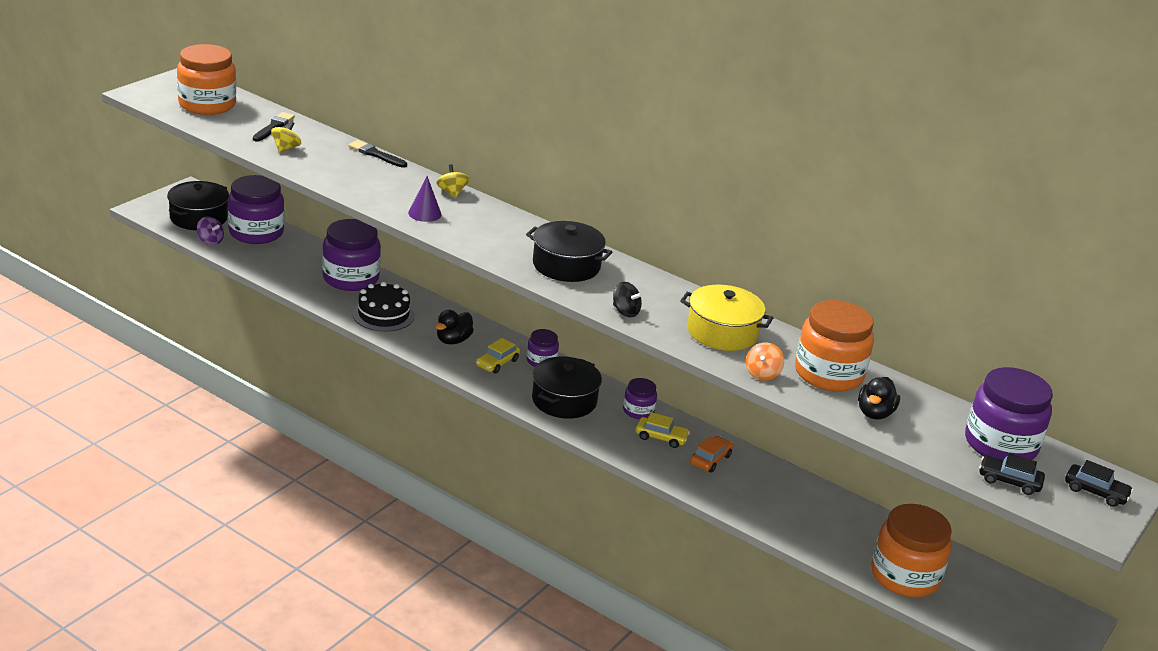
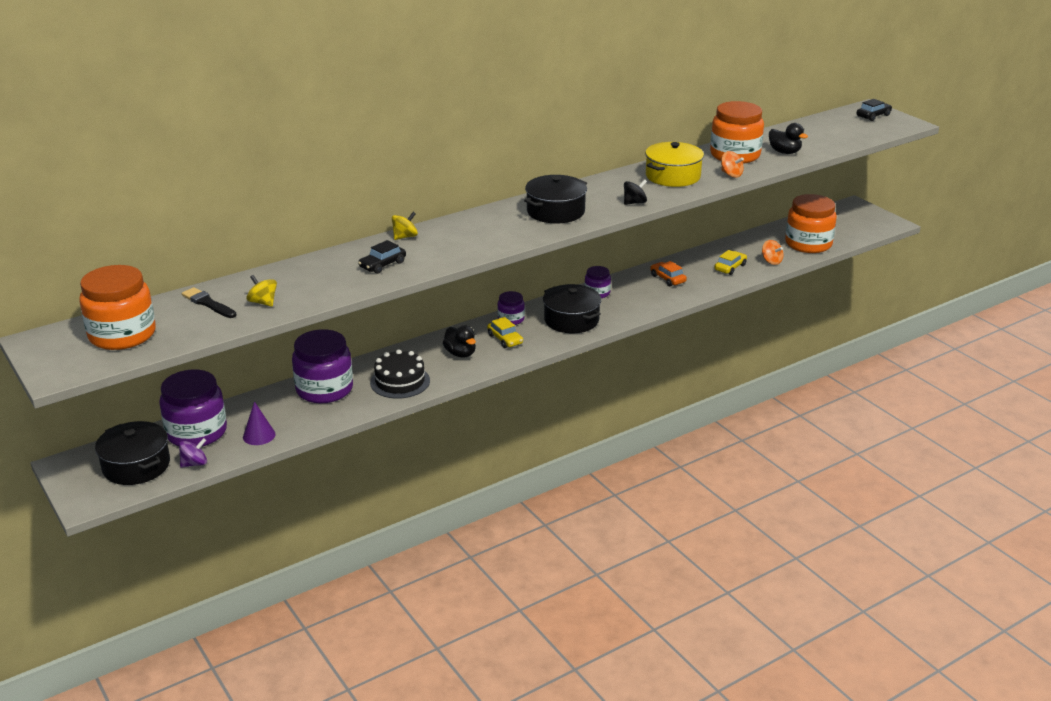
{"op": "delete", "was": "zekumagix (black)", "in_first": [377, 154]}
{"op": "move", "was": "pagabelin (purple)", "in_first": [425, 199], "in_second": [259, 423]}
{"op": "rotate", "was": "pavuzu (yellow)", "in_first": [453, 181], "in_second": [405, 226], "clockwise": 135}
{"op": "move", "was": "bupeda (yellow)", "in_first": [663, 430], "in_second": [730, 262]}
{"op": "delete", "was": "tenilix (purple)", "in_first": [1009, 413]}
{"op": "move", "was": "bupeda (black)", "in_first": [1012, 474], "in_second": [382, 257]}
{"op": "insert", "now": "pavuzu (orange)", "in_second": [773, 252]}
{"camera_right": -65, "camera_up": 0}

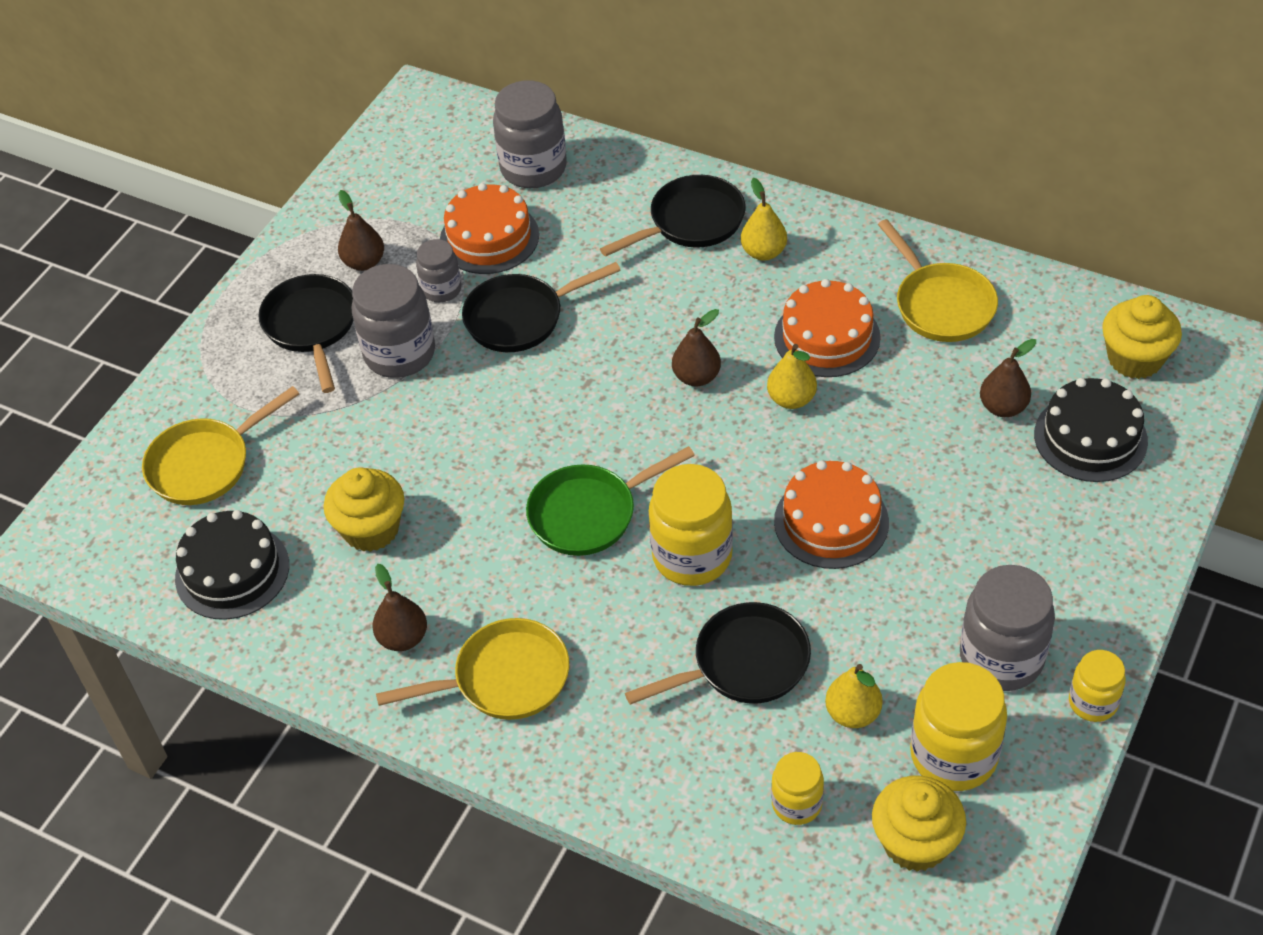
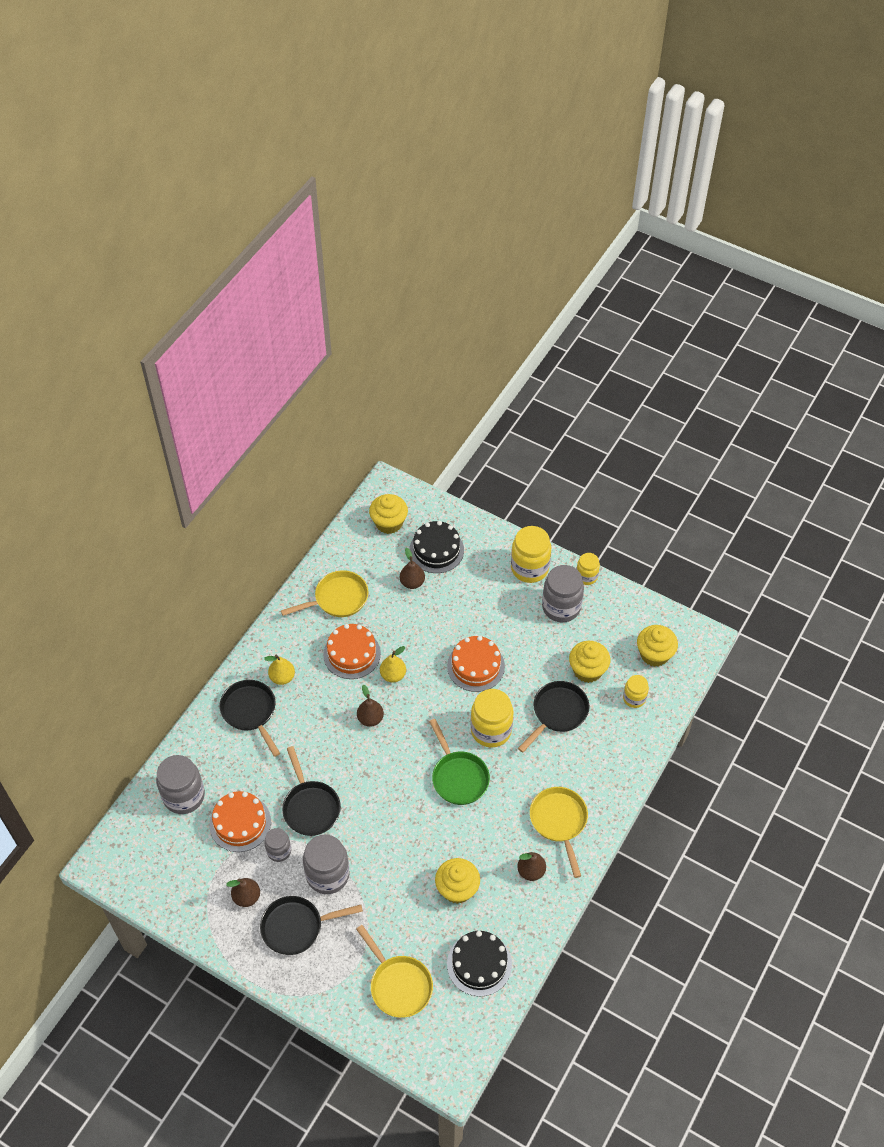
{"op": "rotate", "was": "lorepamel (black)", "in_first": [718, 653], "in_second": [553, 717], "clockwise": 60}
{"op": "replace", "was": "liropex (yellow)", "now": "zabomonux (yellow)", "in_first": [854, 696], "in_second": [589, 662]}
{"op": "move", "was": "tenilix (yellow)", "in_first": [958, 726], "in_second": [531, 554]}
{"camera_right": -90, "camera_up": 5}

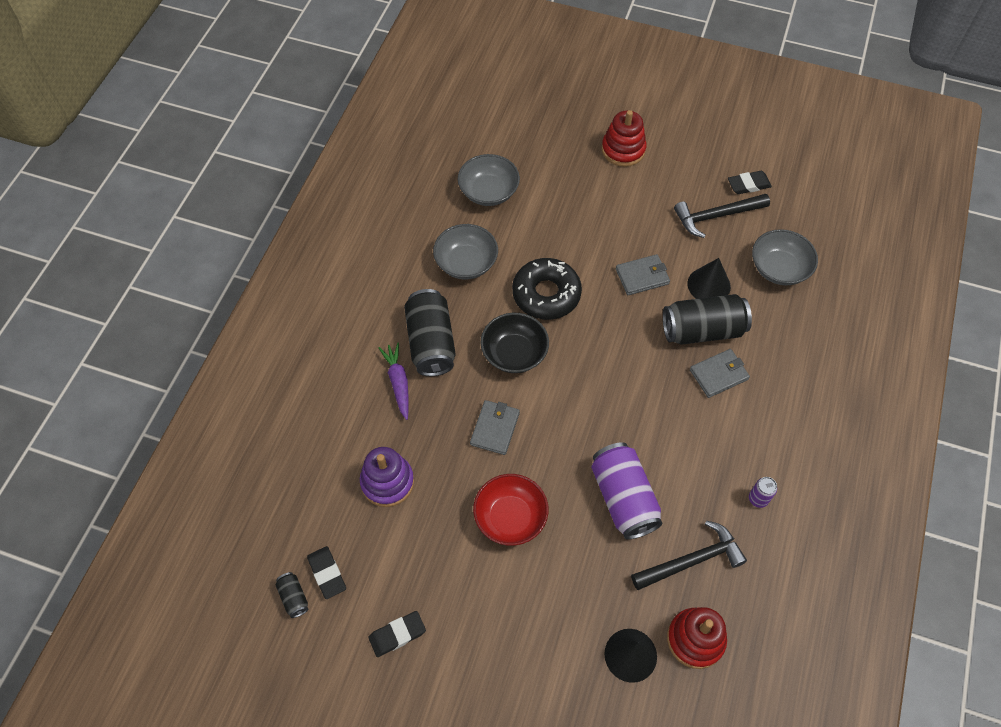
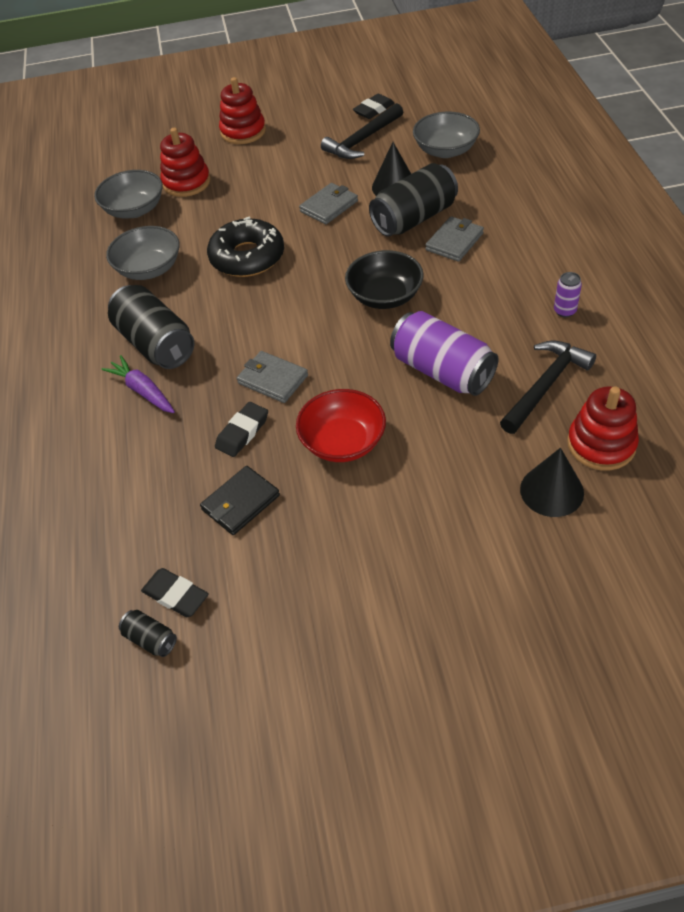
{"op": "delete", "was": "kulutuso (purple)", "in_first": [387, 477]}
{"op": "move", "was": "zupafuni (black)", "in_first": [397, 634], "in_second": [241, 429]}
{"op": "rotate", "was": "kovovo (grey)", "in_first": [495, 427], "in_second": [272, 377], "clockwise": -45}
{"op": "move", "was": "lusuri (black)", "in_first": [515, 343], "in_second": [384, 279]}
{"op": "insert", "now": "kulutuso (red)", "in_second": [185, 162]}
{"op": "insert", "now": "kovovo (black)", "in_second": [240, 500]}
{"camera_right": -25, "camera_up": -10}

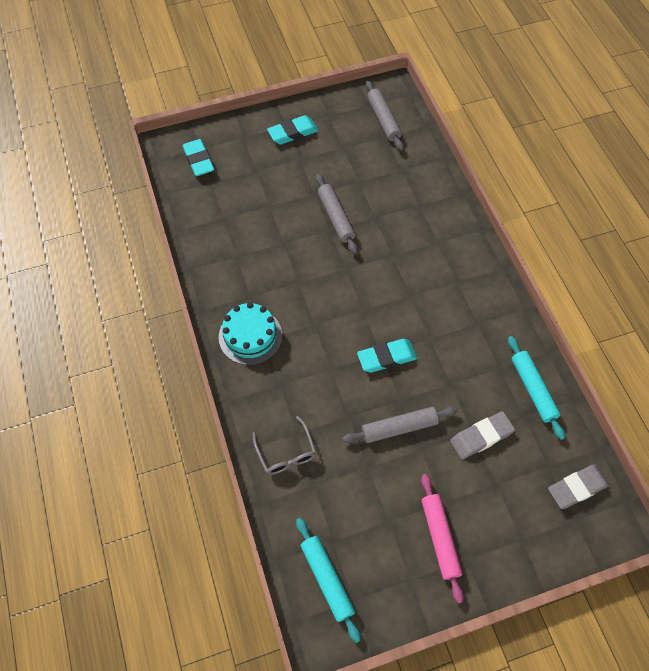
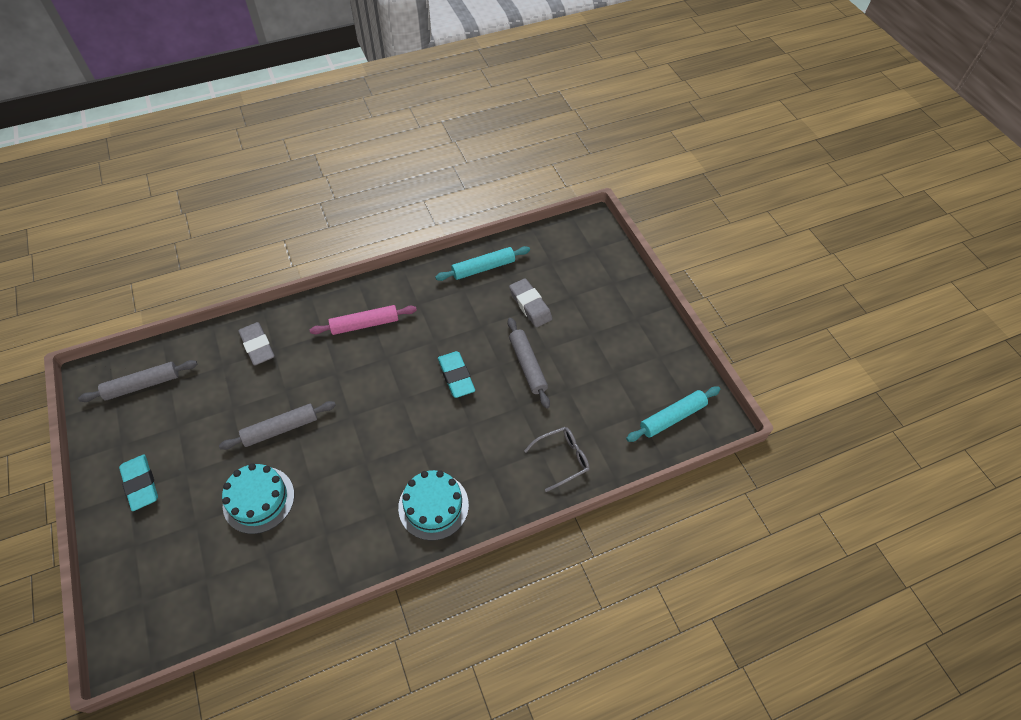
{"op": "delete", "was": "zupafuni (turquoise)", "in_first": [198, 157]}
{"op": "move", "was": "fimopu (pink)", "in_first": [442, 538], "in_second": [363, 320]}
{"op": "move", "was": "zupafuni (grey)", "in_first": [579, 486], "in_second": [256, 344]}
{"op": "insert", "now": "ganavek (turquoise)", "in_second": [258, 498]}
{"camera_right": -95, "camera_up": -5}

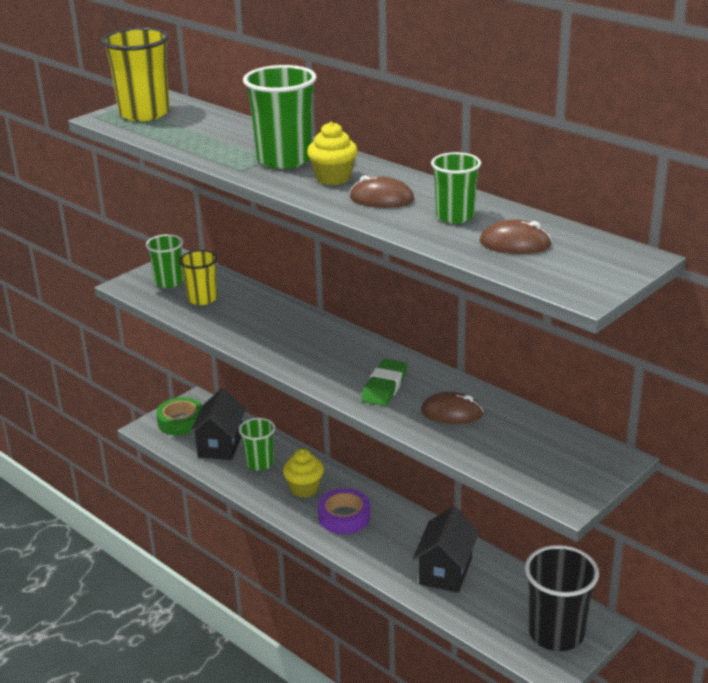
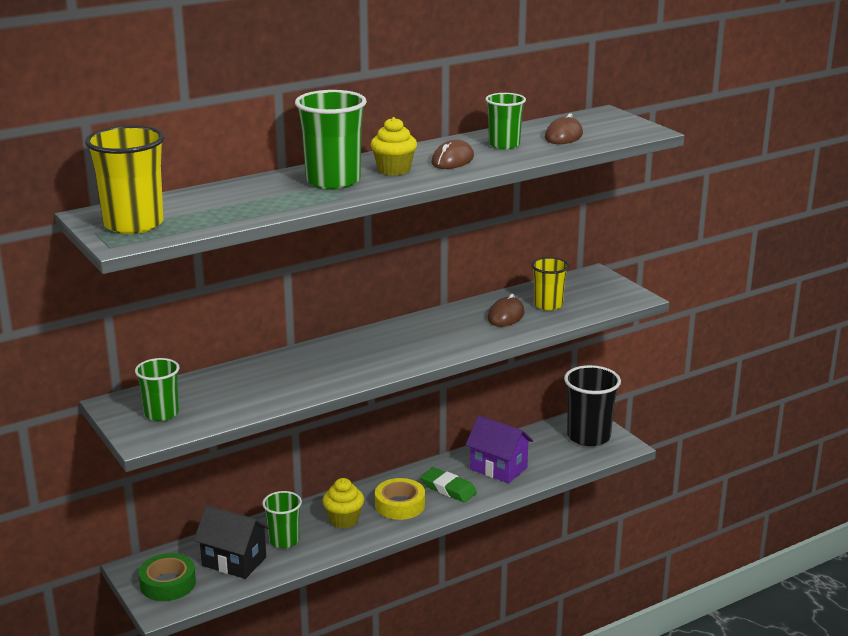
{"op": "move", "was": "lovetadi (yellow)", "in_first": [198, 277], "in_second": [550, 283]}
{"op": "recolor", "was": "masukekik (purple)", "now": "masukekik (yellow)", "in_first": [344, 511], "in_second": [400, 499]}
{"op": "move", "was": "zupafuni (green)", "in_first": [384, 382], "in_second": [448, 484]}
{"op": "recolor", "was": "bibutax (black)", "now": "bibutax (purple)", "in_first": [445, 549], "in_second": [499, 449]}
{"camera_right": -75, "camera_up": -5}

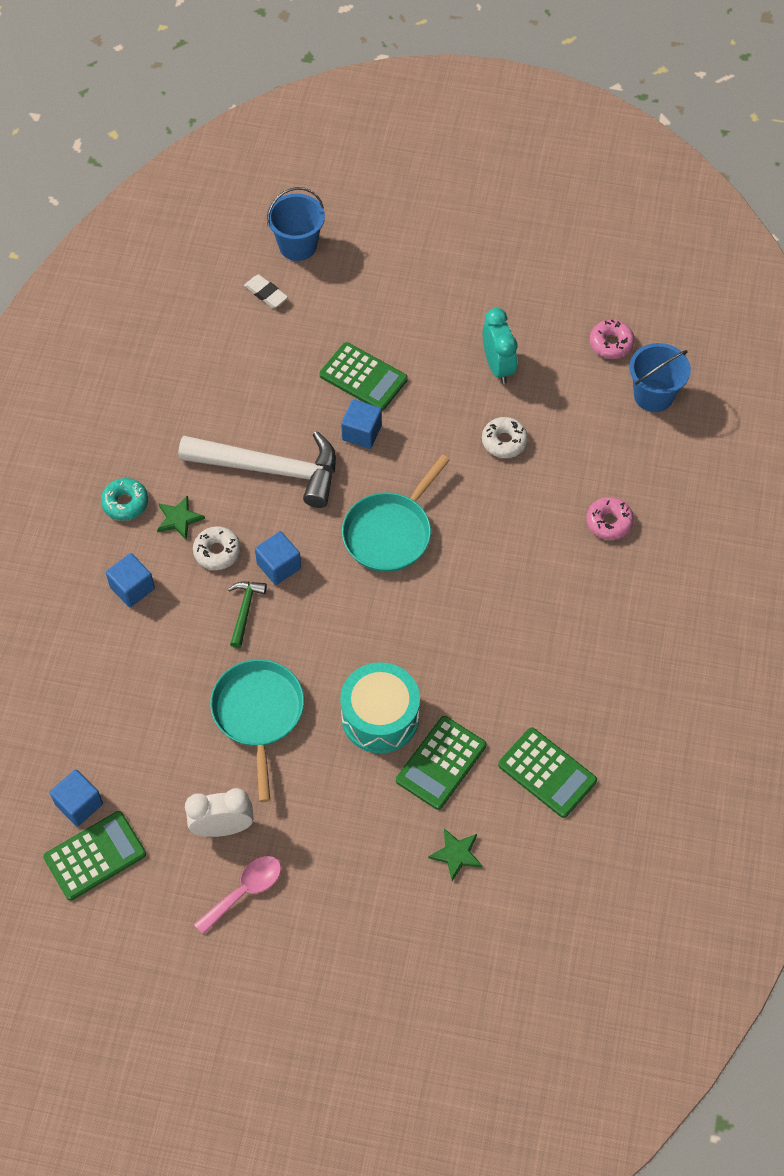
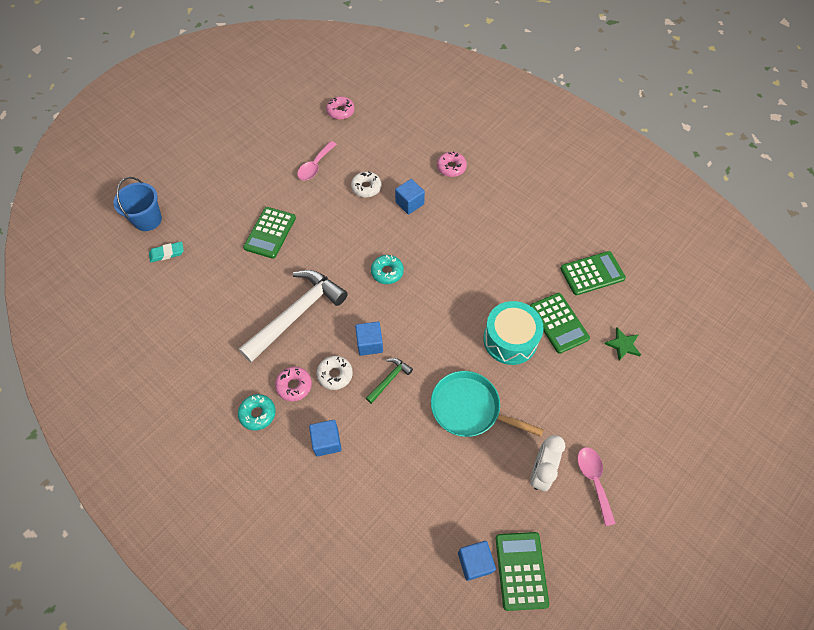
{"op": "replace", "was": "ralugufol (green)", "now": "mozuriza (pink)", "in_first": [181, 517], "in_second": [293, 384]}
{"op": "rotate", "was": "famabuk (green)", "in_first": [247, 615], "in_second": [389, 381], "clockwise": 90}
{"op": "recolor", "was": "zupafuni (white)", "now": "zupafuni (turquoise)", "in_first": [266, 291], "in_second": [166, 252]}
{"op": "rotate", "was": "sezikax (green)", "in_first": [364, 376], "in_second": [269, 233], "clockwise": 135}
{"op": "move", "was": "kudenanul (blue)", "in_first": [361, 424], "in_second": [410, 196]}
{"op": "replace", "was": "lorepamel (turquoise)", "now": "mozuriza (turquoise)", "in_first": [396, 513], "in_second": [387, 269]}
{"op": "replace", "was": "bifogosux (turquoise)", "now": "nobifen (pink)", "in_first": [500, 346], "in_second": [317, 161]}
{"op": "delete", "was": "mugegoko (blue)", "in_first": [660, 377]}
{"camera_right": -60, "camera_up": 0}

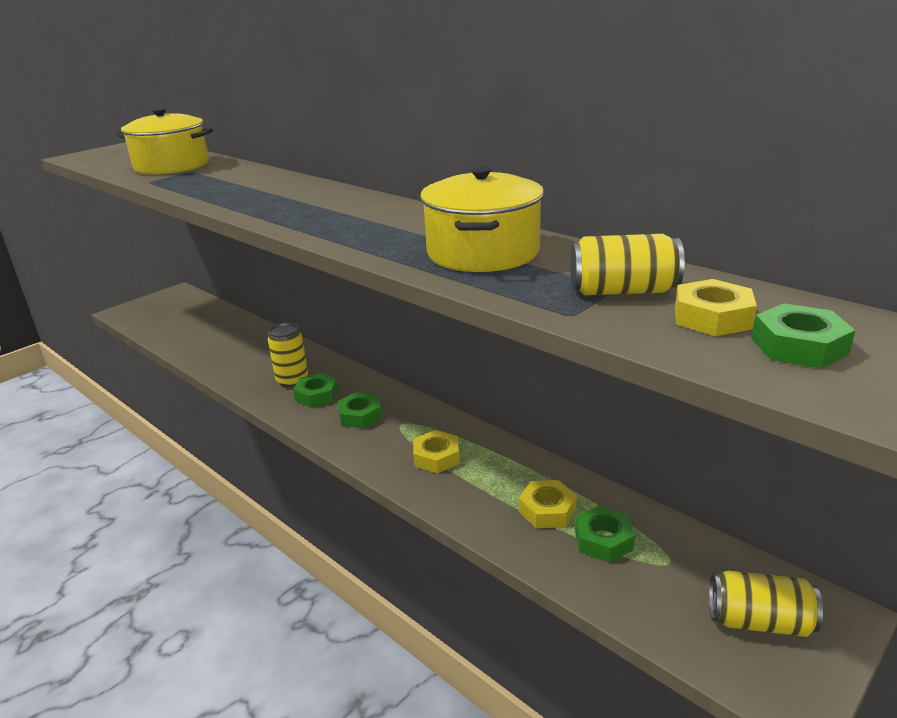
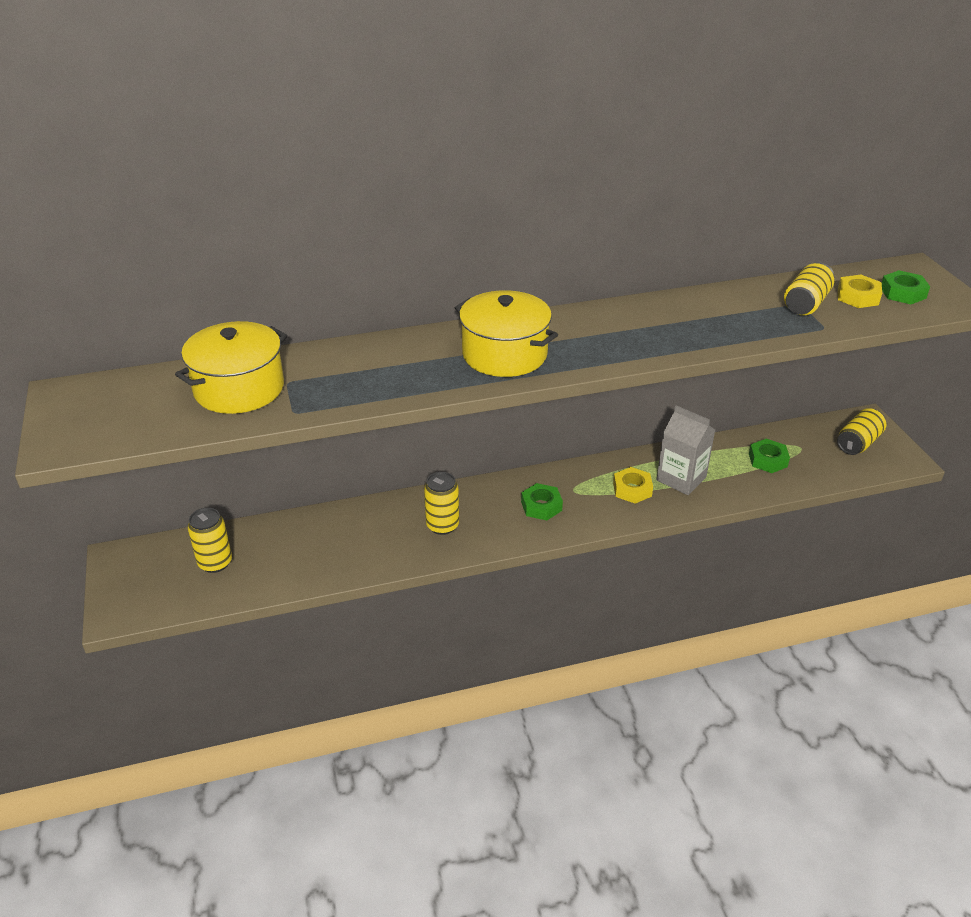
{"op": "delete", "was": "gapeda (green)", "in_first": [316, 390]}
{"op": "move", "was": "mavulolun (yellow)", "in_first": [482, 219], "in_second": [506, 333]}
{"op": "delete", "was": "gapeda (yellow)", "in_first": [548, 504]}
{"op": "insert", "now": "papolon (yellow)", "in_second": [210, 540]}
{"op": "insert", "now": "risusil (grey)", "in_second": [686, 450]}
{"camera_right": -60, "camera_up": 10}

